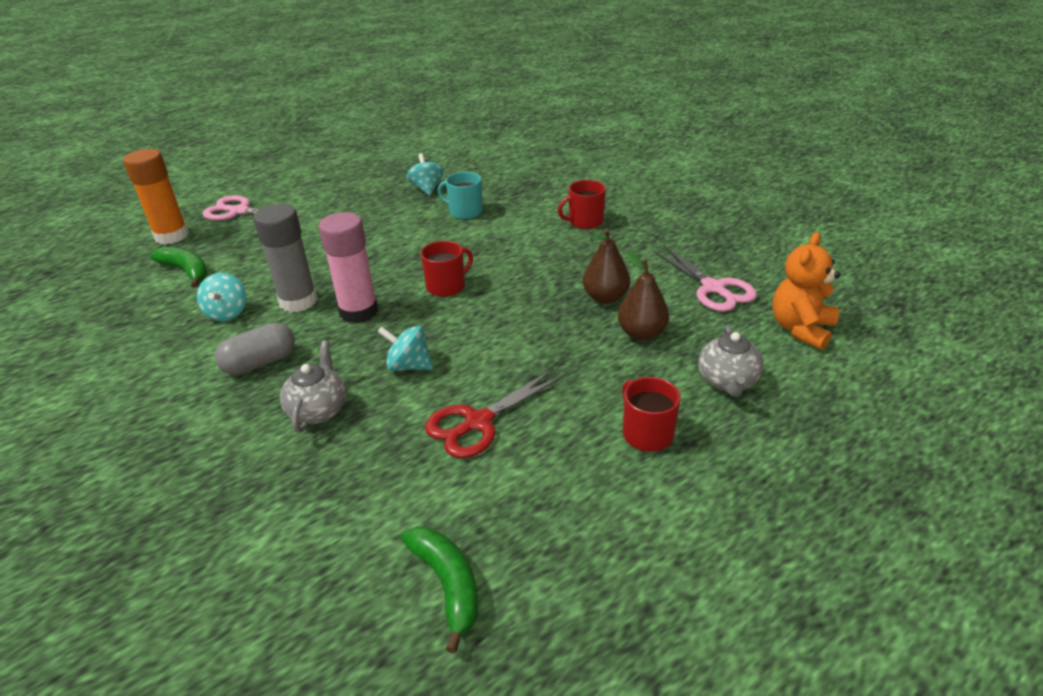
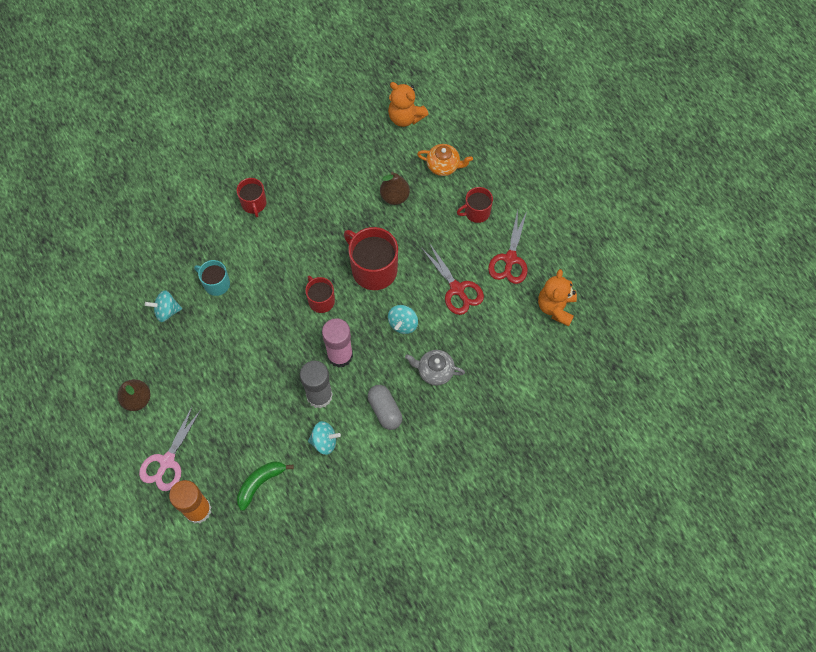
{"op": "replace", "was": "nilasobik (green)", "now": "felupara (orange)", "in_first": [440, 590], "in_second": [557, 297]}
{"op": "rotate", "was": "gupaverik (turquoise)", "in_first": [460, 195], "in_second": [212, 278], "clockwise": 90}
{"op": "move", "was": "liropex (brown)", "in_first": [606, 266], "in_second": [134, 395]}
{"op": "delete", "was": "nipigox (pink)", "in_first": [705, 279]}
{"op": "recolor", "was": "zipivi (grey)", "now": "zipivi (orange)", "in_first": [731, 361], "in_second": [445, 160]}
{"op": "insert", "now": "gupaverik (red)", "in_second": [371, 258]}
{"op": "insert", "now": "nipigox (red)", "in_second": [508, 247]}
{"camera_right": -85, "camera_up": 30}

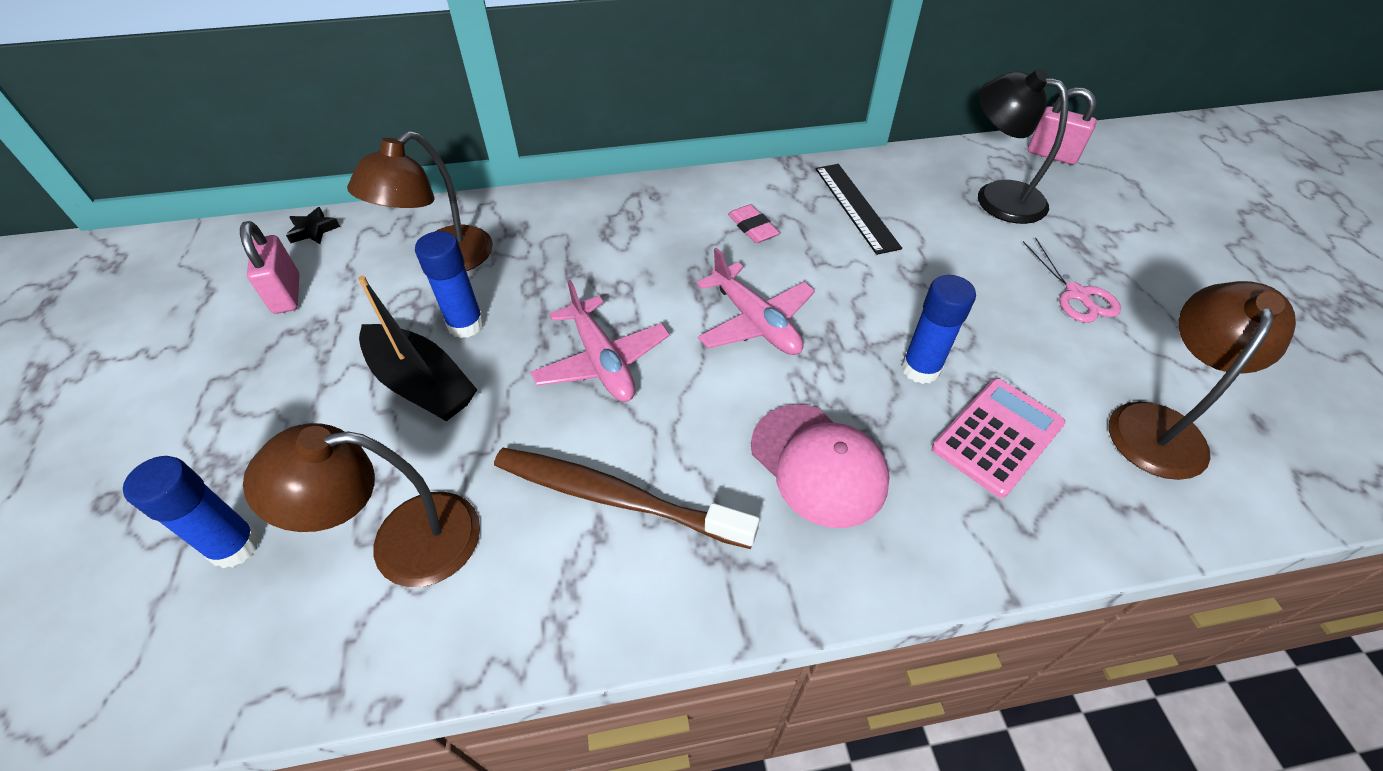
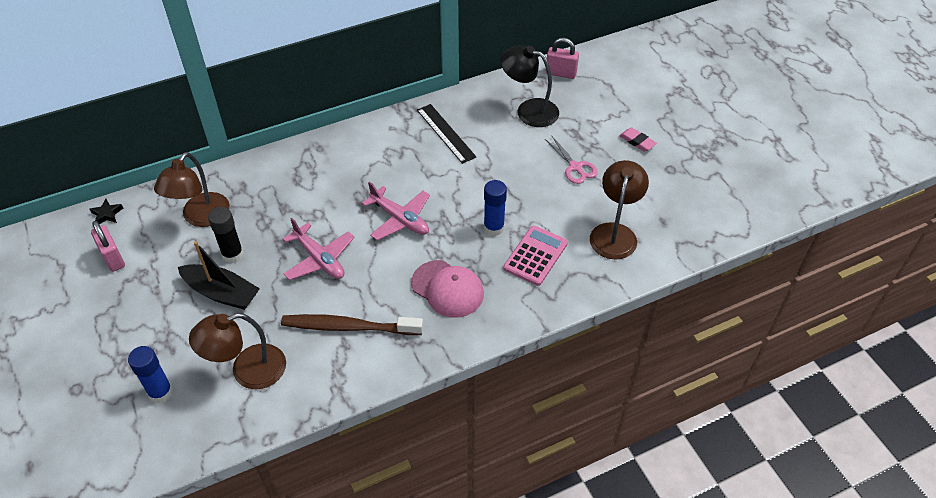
{"op": "recolor", "was": "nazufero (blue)", "now": "nazufero (black)", "in_first": [449, 284], "in_second": [226, 235]}
{"op": "move", "was": "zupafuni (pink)", "in_first": [754, 223], "in_second": [638, 139]}
{"camera_right": -15, "camera_up": 0}

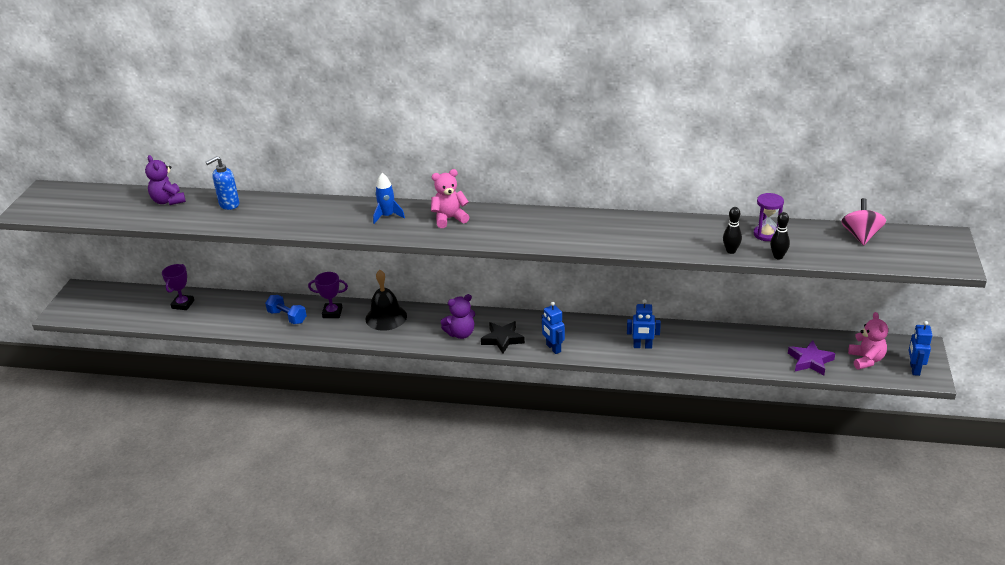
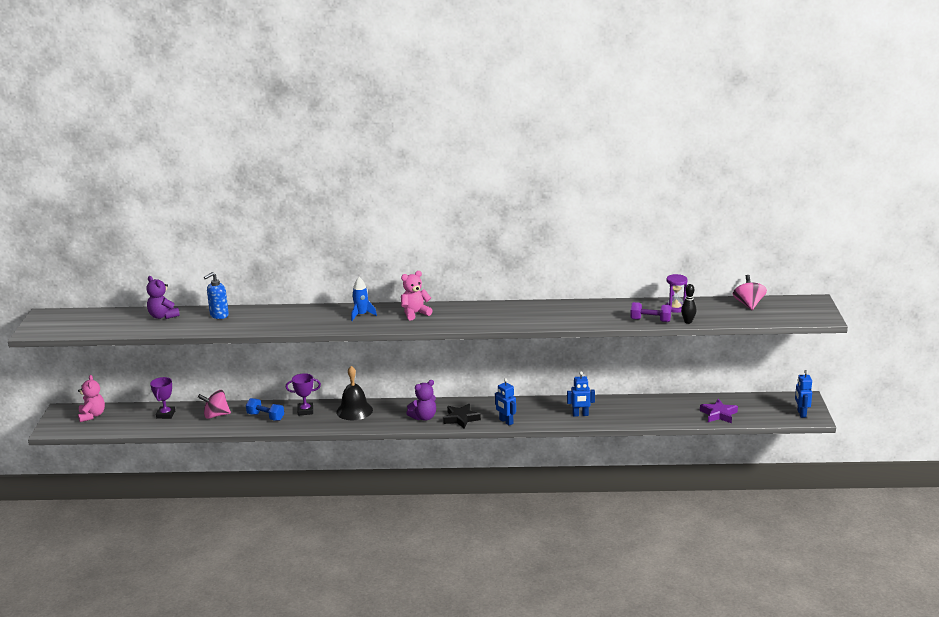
{"op": "replace", "was": "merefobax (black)", "now": "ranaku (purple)", "in_first": [732, 230], "in_second": [650, 312]}
{"op": "move", "was": "felupara (pink)", "in_first": [868, 341], "in_second": [91, 398]}
{"op": "insert", "now": "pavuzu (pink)", "in_second": [214, 404]}
{"camera_right": -10, "camera_up": -10}

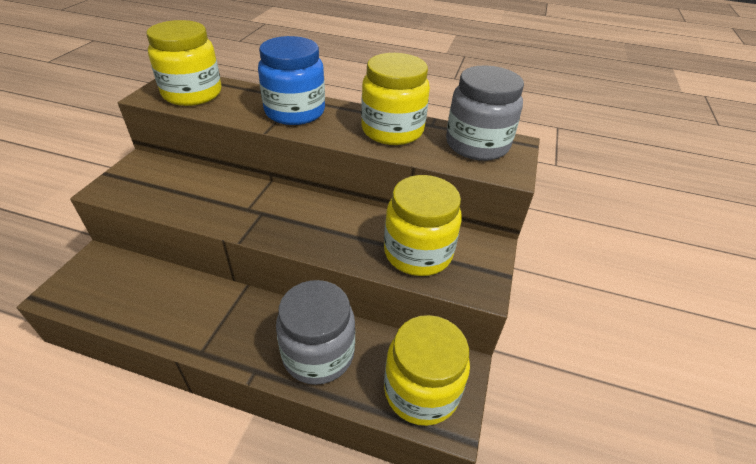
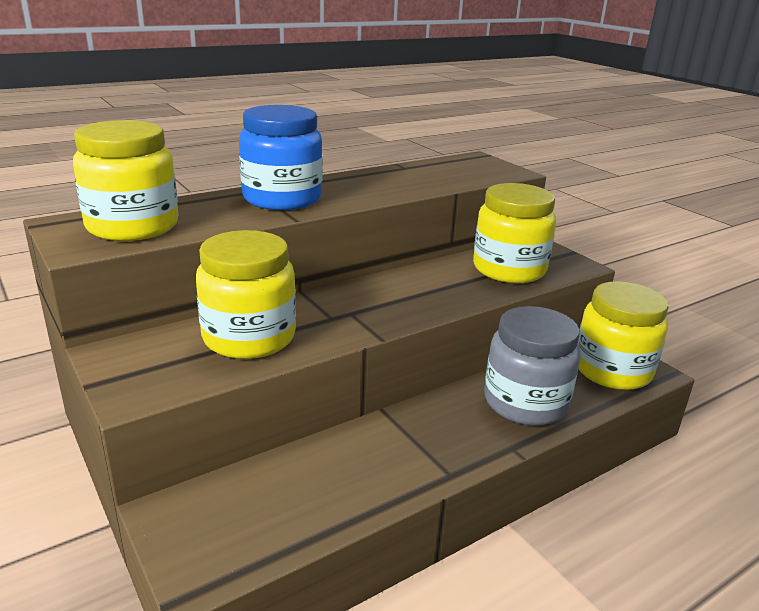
{"op": "move", "was": "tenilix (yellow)", "in_first": [395, 99], "in_second": [246, 294]}
{"op": "delete", "was": "tenilix (grey)", "in_first": [485, 113]}
{"camera_right": -50, "camera_up": -15}

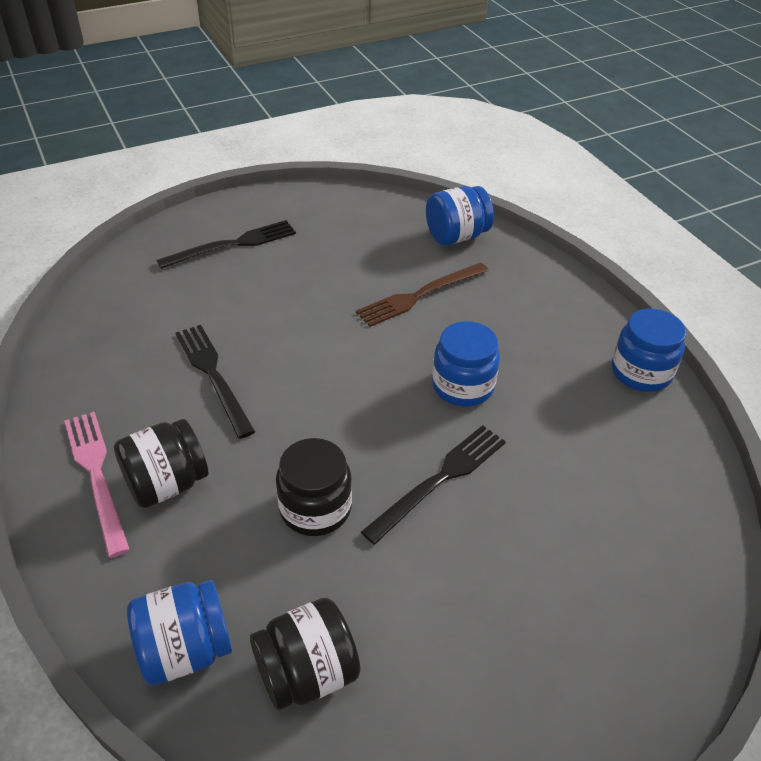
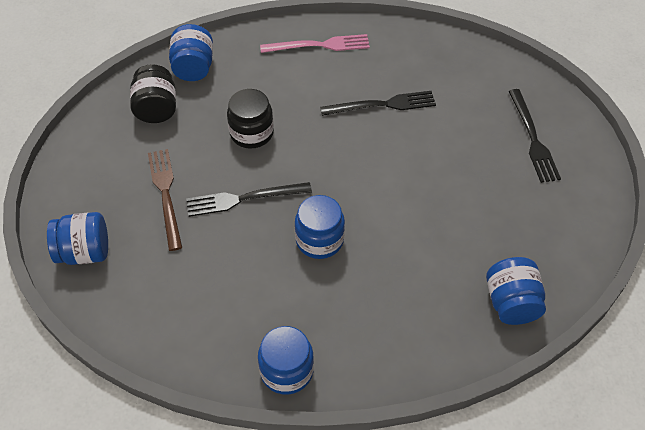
{"op": "delete", "was": "tenilix (black)", "in_first": [161, 463]}
{"op": "move", "was": "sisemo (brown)", "in_first": [422, 294], "in_second": [165, 200]}
{"op": "rotate", "was": "sisemo (black)", "in_first": [433, 484], "in_second": [249, 199], "clockwise": 105}
{"op": "insert", "now": "tenilix (blue)", "in_second": [77, 238]}
{"camera_right": 110, "camera_up": 10}

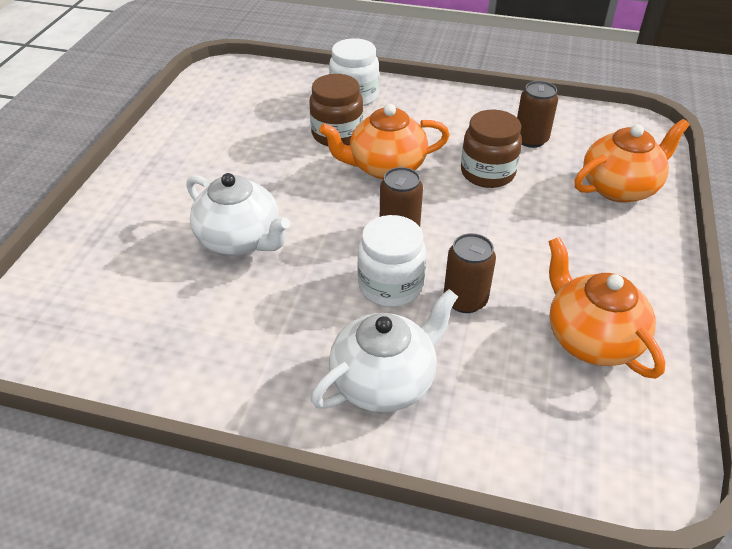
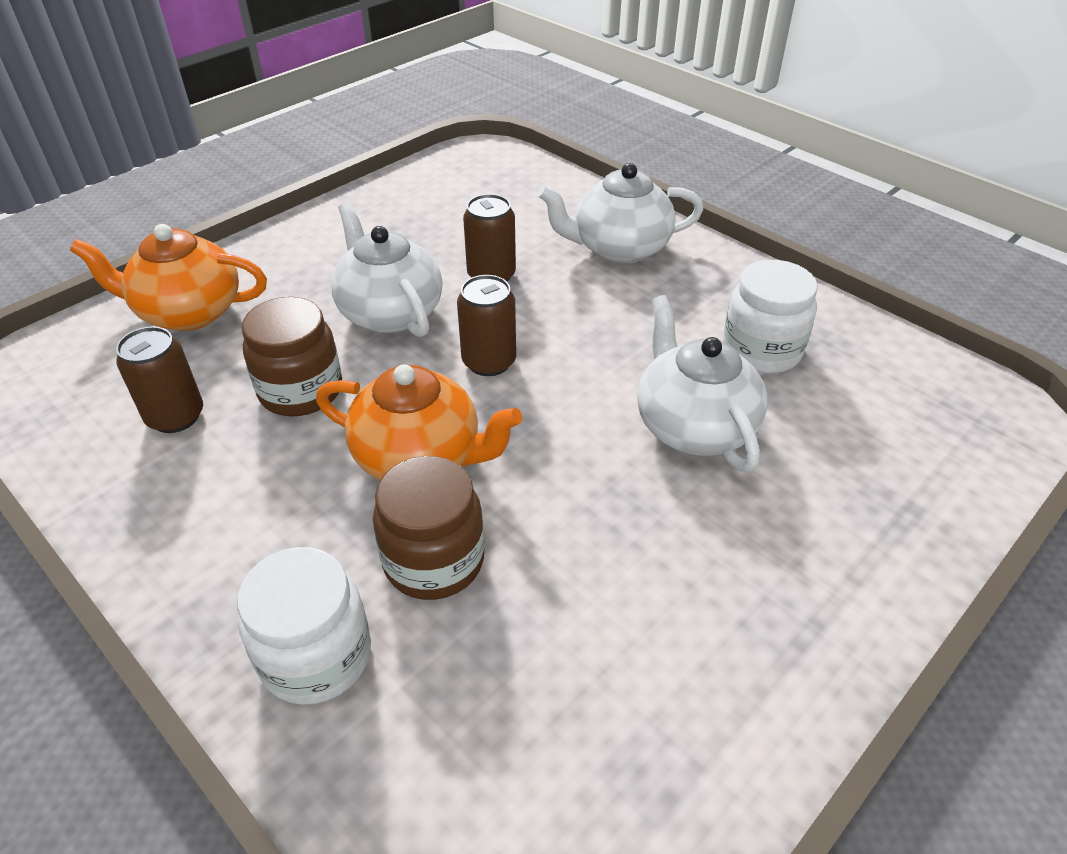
{"op": "move", "was": "tenilix (white)", "in_first": [391, 261], "in_second": [770, 317]}
{"op": "delete", "was": "zipivi (orange)", "in_first": [606, 308]}
{"op": "insert", "now": "zipivi (white)", "in_second": [387, 269]}
{"camera_right": -150, "camera_up": 0}

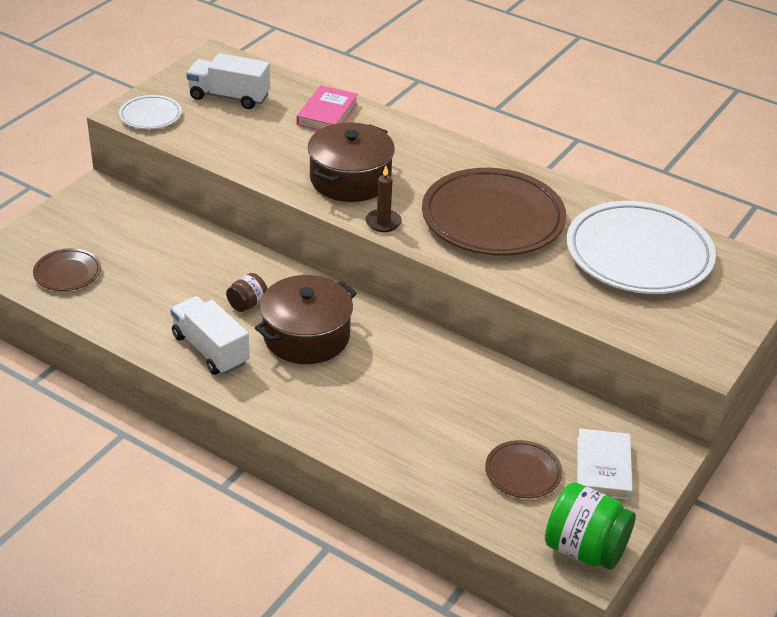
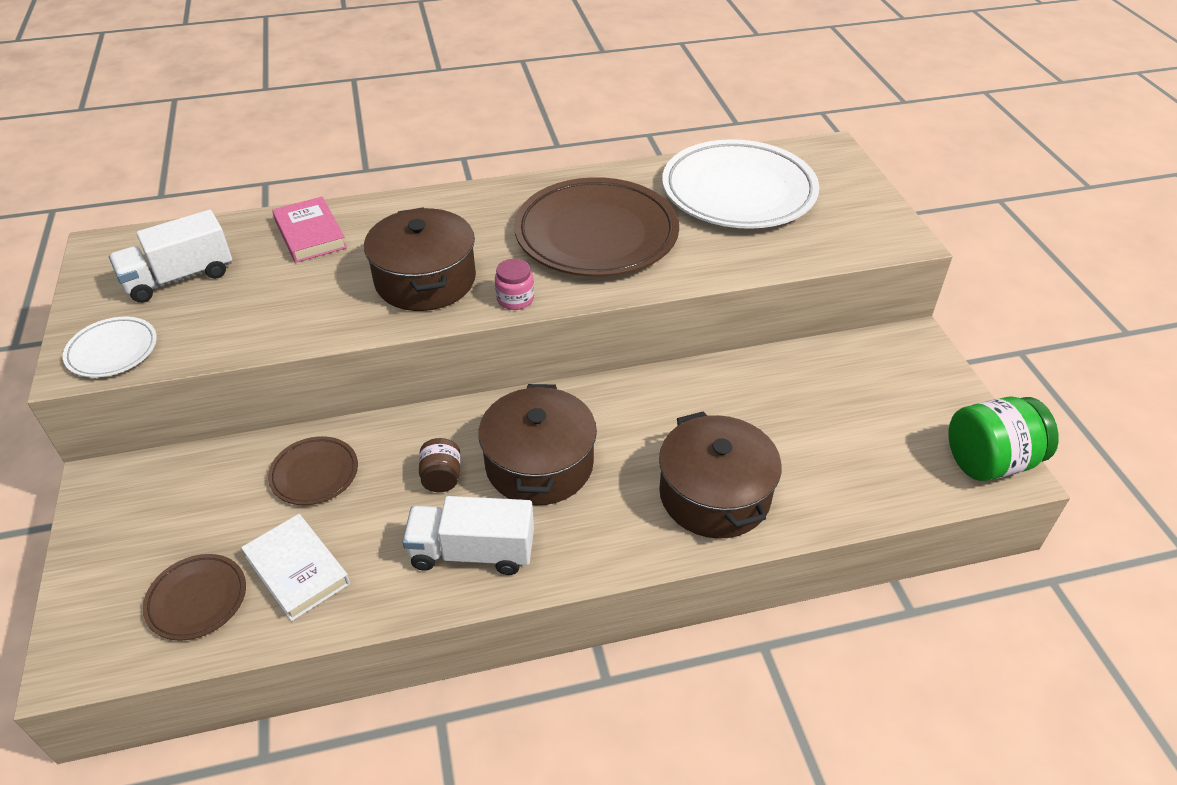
{"op": "replace", "was": "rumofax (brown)", "now": "tenilix (pink)", "in_first": [383, 199], "in_second": [514, 284]}
{"op": "move", "was": "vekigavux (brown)", "in_first": [523, 469], "in_second": [313, 470]}
{"op": "move", "was": "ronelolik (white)", "in_first": [605, 464], "in_second": [295, 567]}
{"op": "insert", "now": "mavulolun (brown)", "in_second": [720, 475]}
{"camera_right": -45, "camera_up": 5}

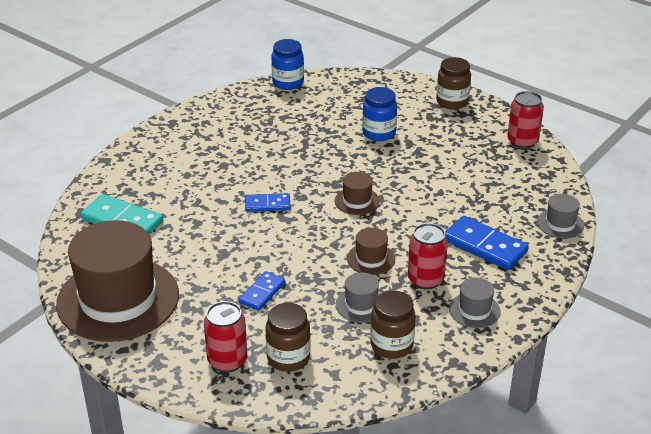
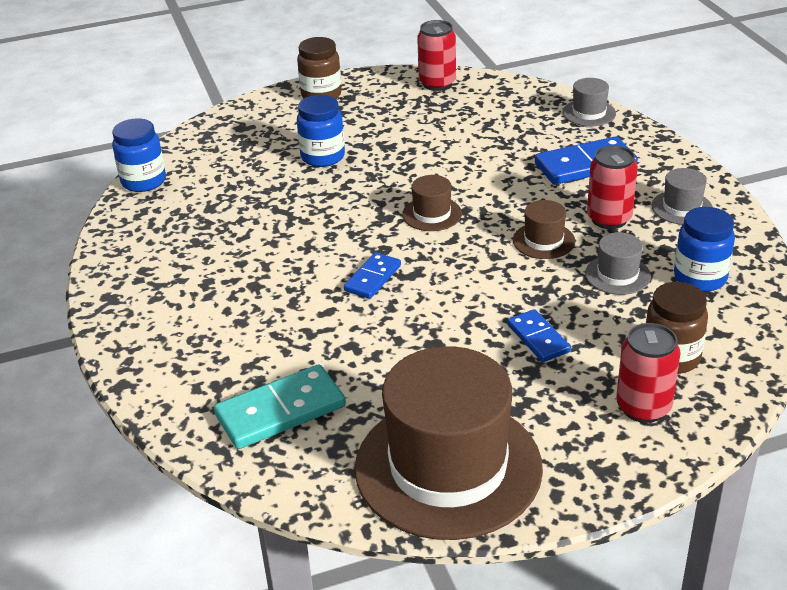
{"op": "recolor", "was": "tenilix (brown)", "now": "tenilix (blue)", "in_first": [393, 325], "in_second": [704, 249]}
{"camera_right": -55, "camera_up": 0}

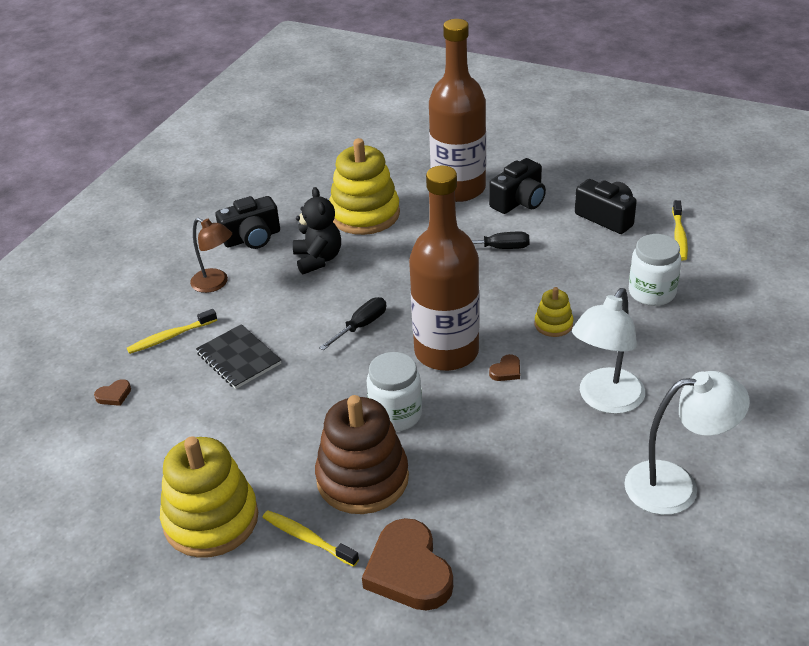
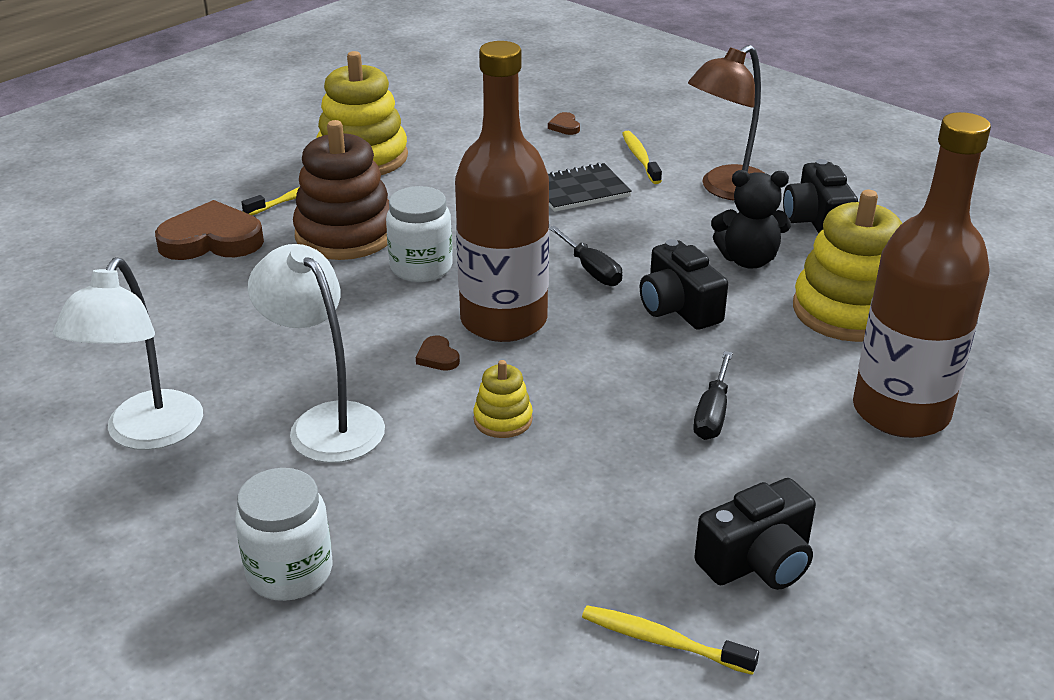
{"op": "resize", "was": "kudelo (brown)", "in_first": [211, 255], "in_second": [726, 123], "ratio": 1.51}
{"op": "move", "was": "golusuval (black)", "in_first": [517, 186], "in_second": [684, 284]}
{"op": "move", "was": "tenilix (white)", "in_first": [655, 270], "in_second": [284, 534]}
{"camera_right": 105, "camera_up": -5}

